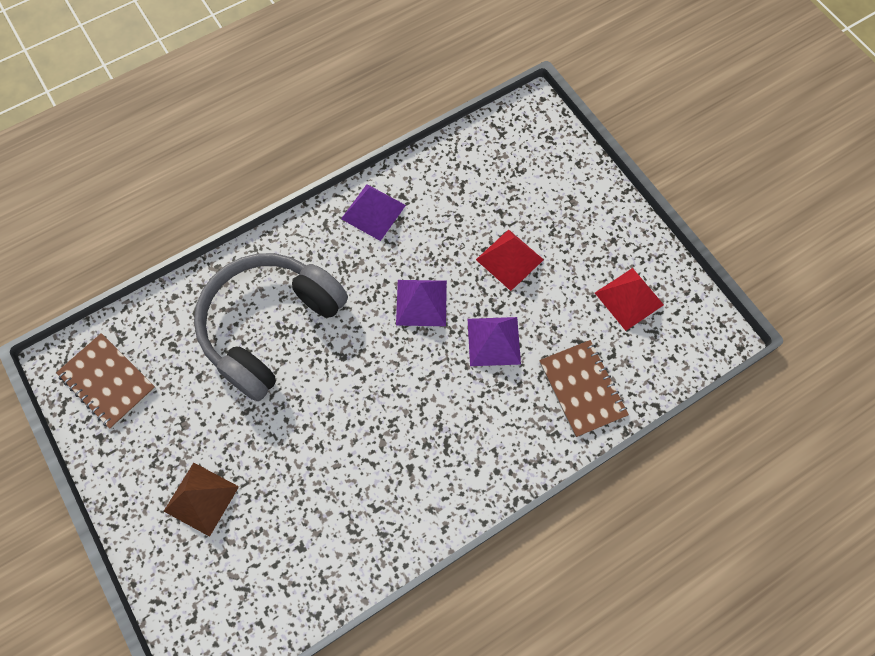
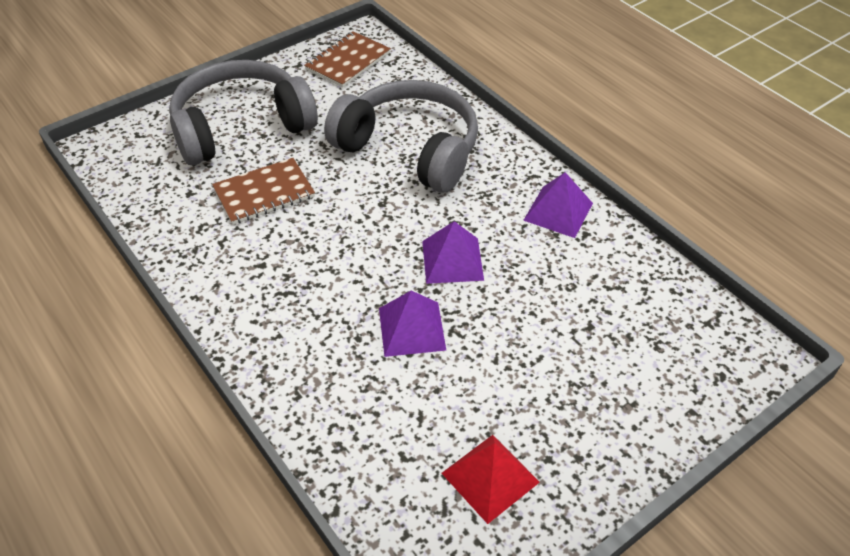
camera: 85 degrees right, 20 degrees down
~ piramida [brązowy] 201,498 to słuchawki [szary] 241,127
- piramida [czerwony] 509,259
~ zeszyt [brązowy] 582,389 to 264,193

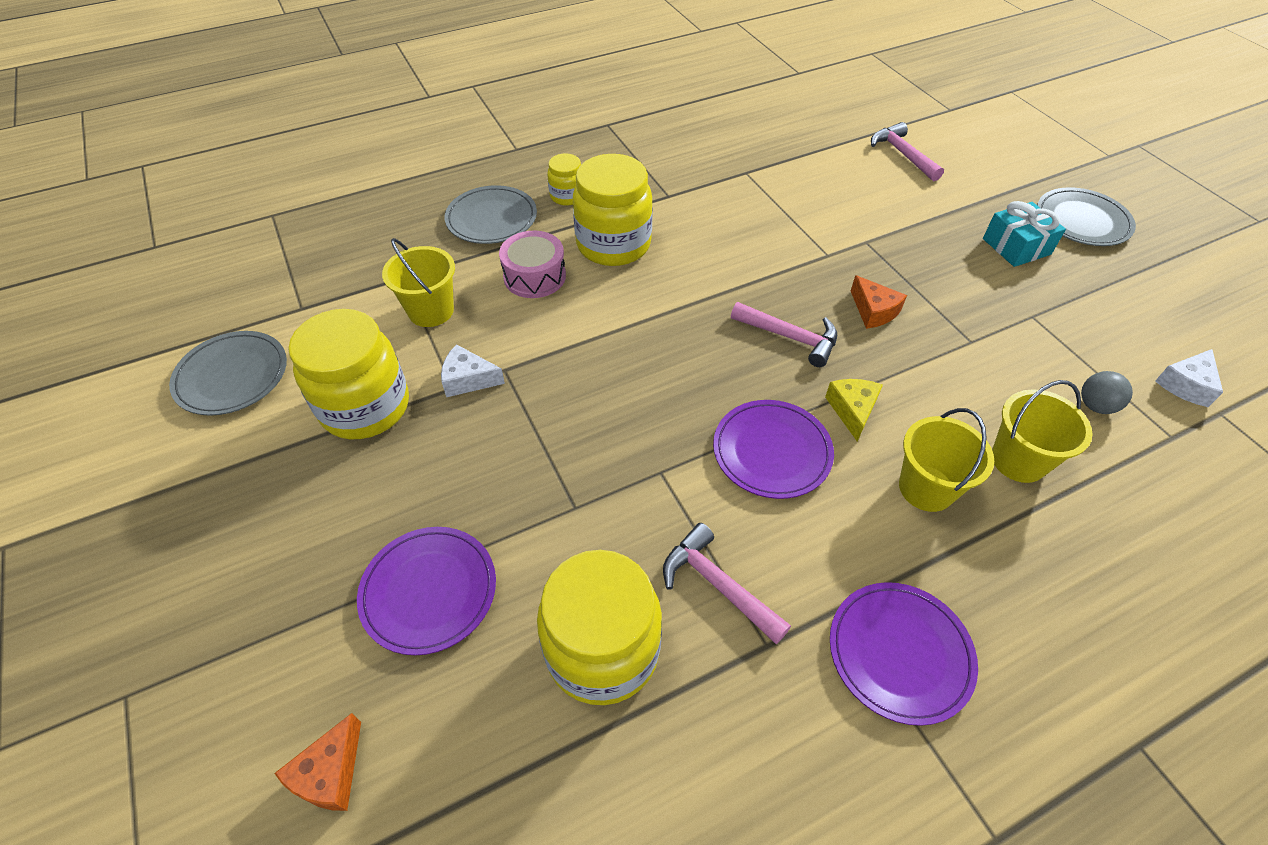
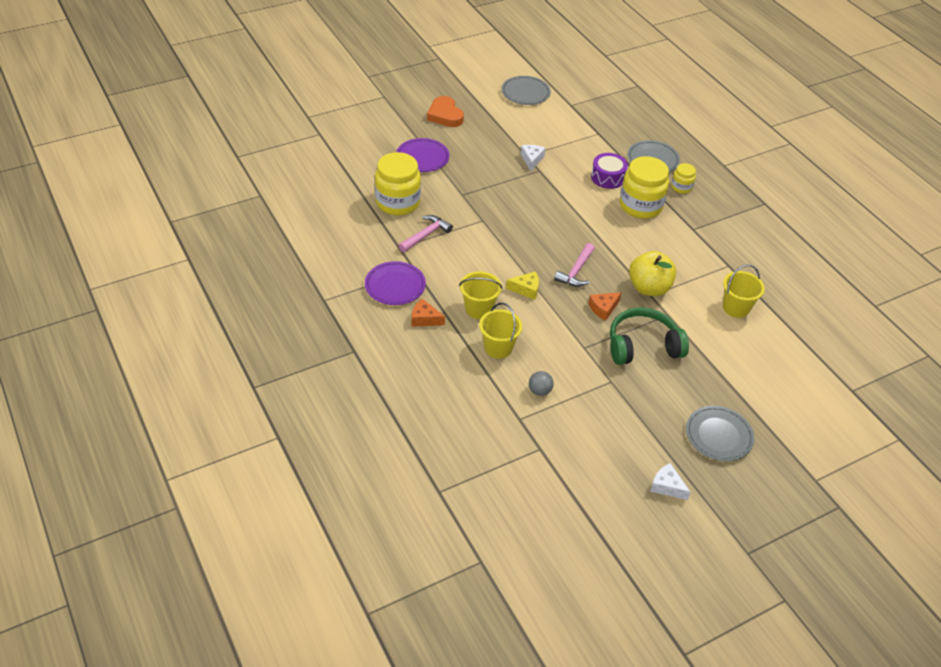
camera: 85 degrees right, 5 degrees down
~ ser [pomarańczowy] 330,773 to 424,319
- słoik [żółty] 365,407
~ wiadro [żółty] 431,311 to 736,308
~ bęben [różowy] 534,276 to bęben [fioletowy] 607,177
- talerz [fioletowy] 772,451
- młotek [różowy] 902,154
- prezent [turkusowy] 1016,246
~ ser [biały] 1186,385 to 667,486
+ serce [pomarańczowy] 445,115
+ słuchawki [zielony] 643,346
+ jabłko [żółty] 649,288

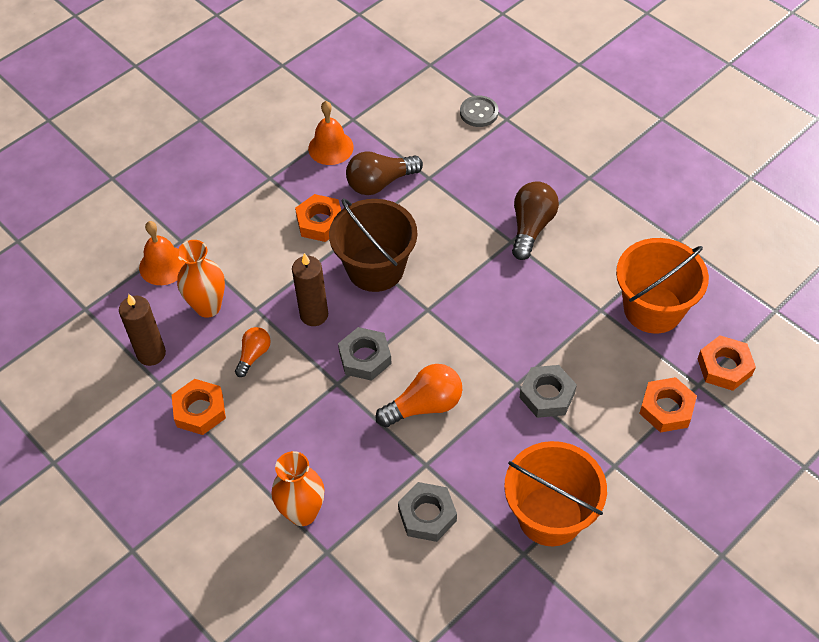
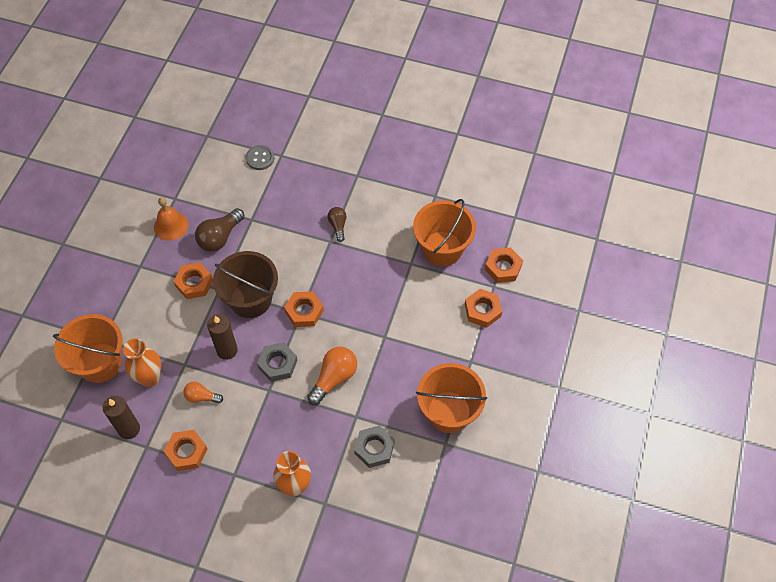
camera: 30 degrees left, 5 degrees up
~ dzwonek [pomarańczowy] 163,265 to wiadro [pomarańczowy] 100,363
~ żarówka [pomarańczowy] 254,355 = 202,397 75 degrees counterclockwise
~ żarówka [brązowy] 531,227 = 338,226 x0.60
- nakrętka [szary] 547,395
+ nakrętka [pomarańczowy] 304,311

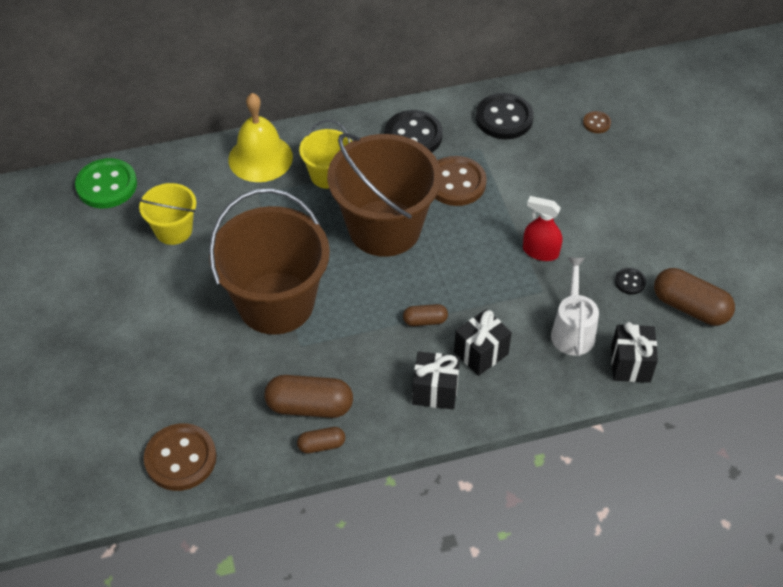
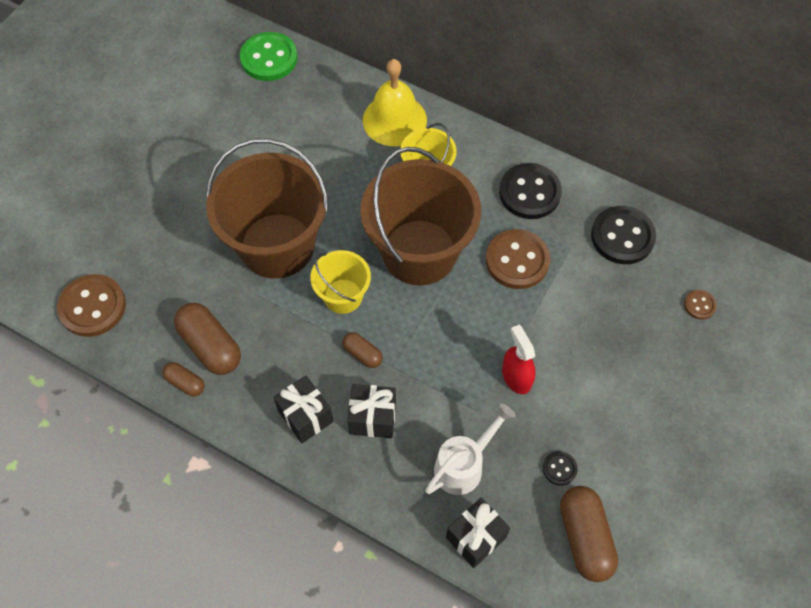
camera: 45 degrees right, 10 degrees up
~ wiadro [żółty] 173,230 to 343,296

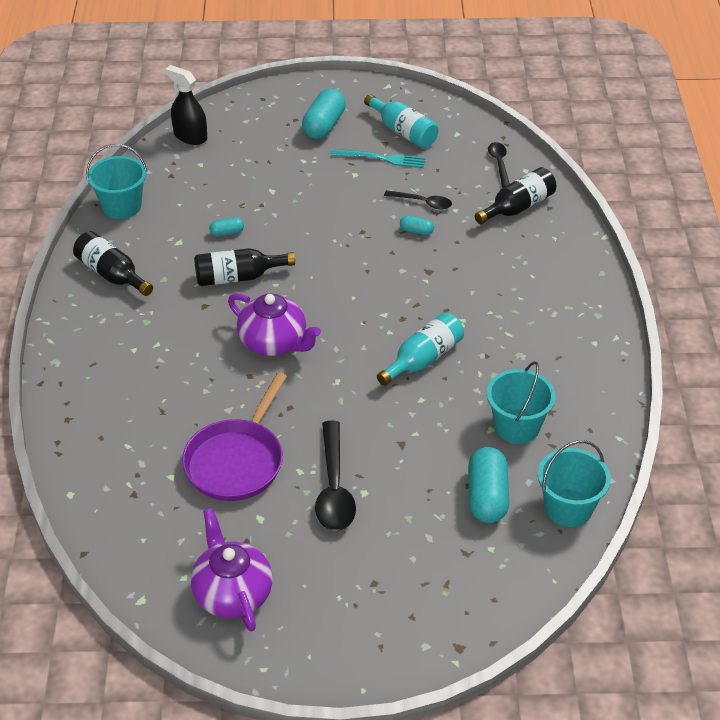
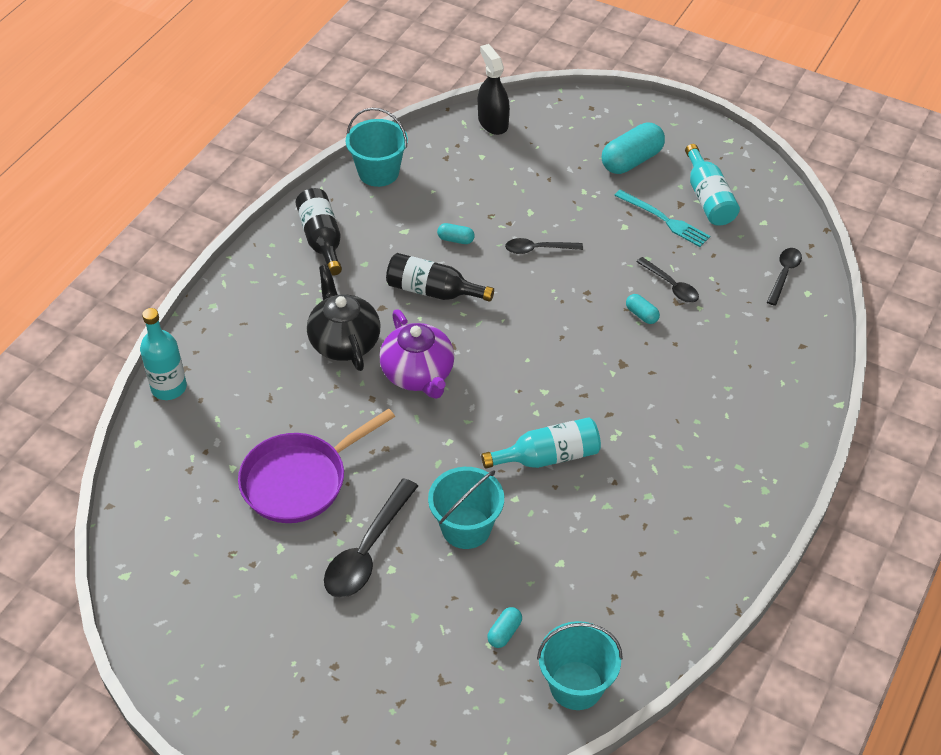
camera: 30 degrees right, 5 degrees up
- imbryk [fioletowy] 232,593
~ kapsułka [turkusowy] 487,496 = 504,632 x0.49
- butelka [czarny] 518,207
~ wiadro [turkusowy] 517,426 to 466,528
+ butelka [turkusowy] 169,387
+ imbryk [czarny] 344,341
+ łyżka [czarny] 538,249

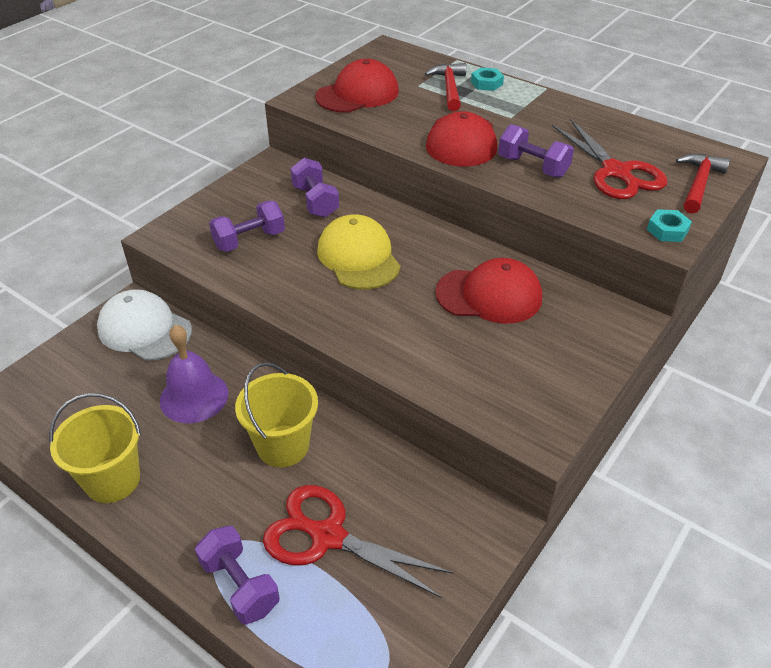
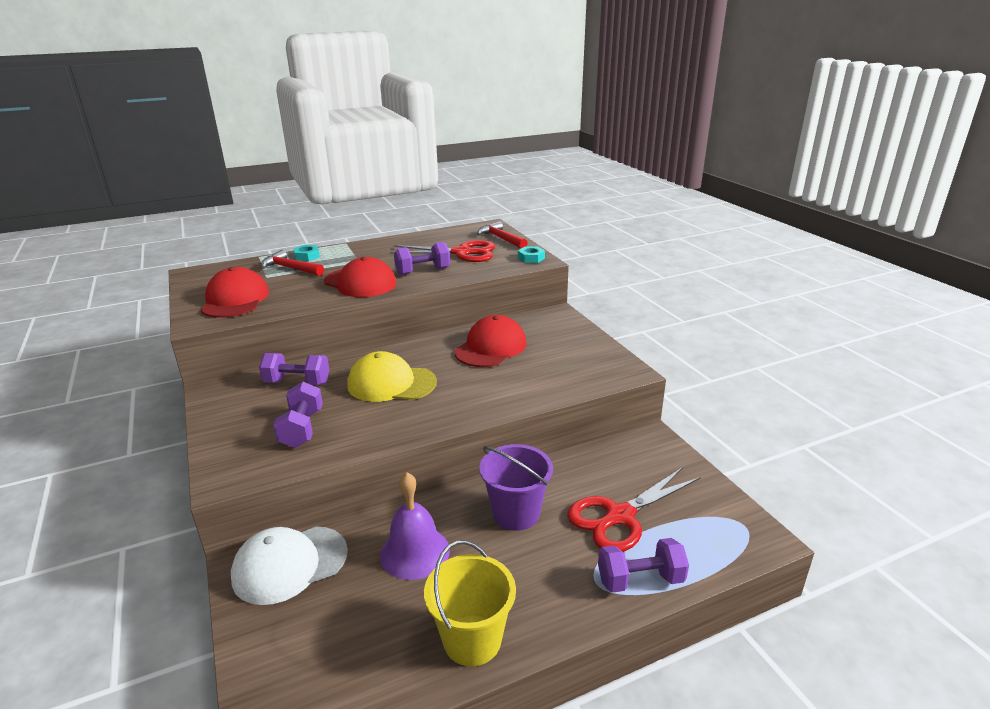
camera: 60 degrees left, 15 degrees down
~ wiadro [żółty] 283,446 to wiadro [fioletowy] 516,513

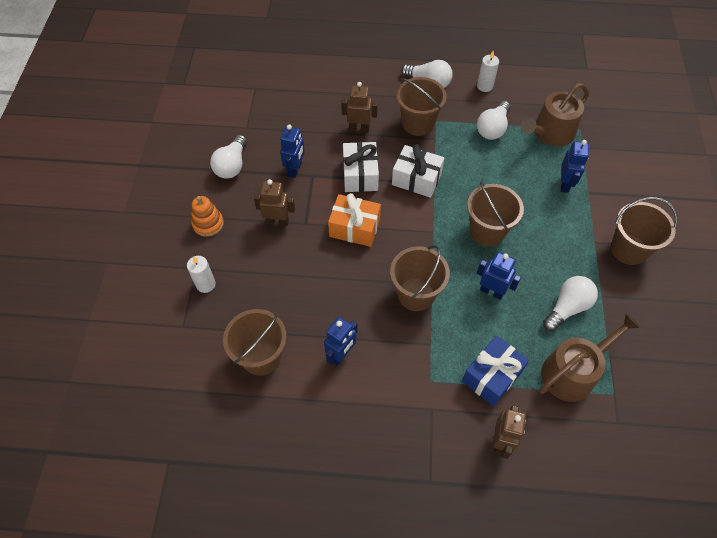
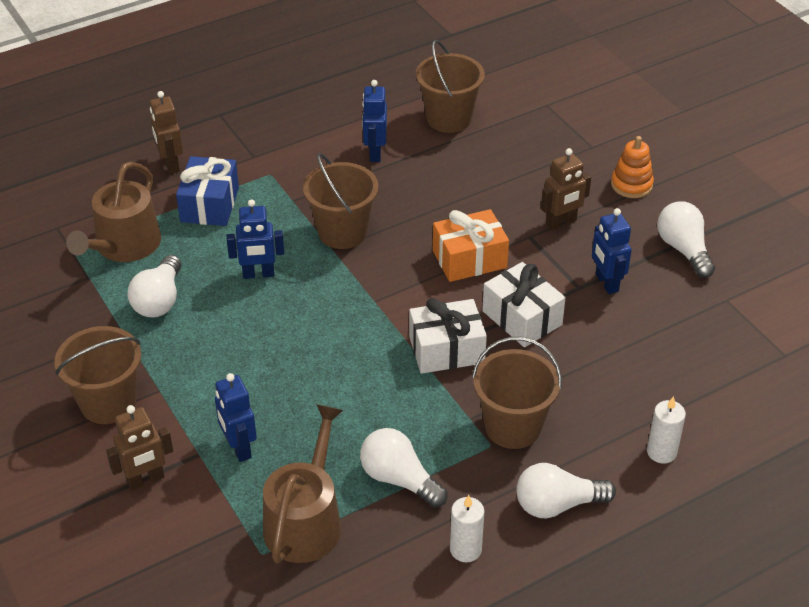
camera: 145 degrees right, 15 degrees down
~ świeca [biały] 205,284 to 661,452
~ robot [brązowy] 359,128 to 146,480
- wiadro [brązowy] 487,231
~ żarówka [biały] 492,128 = 399,479 45 degrees counterclockwise

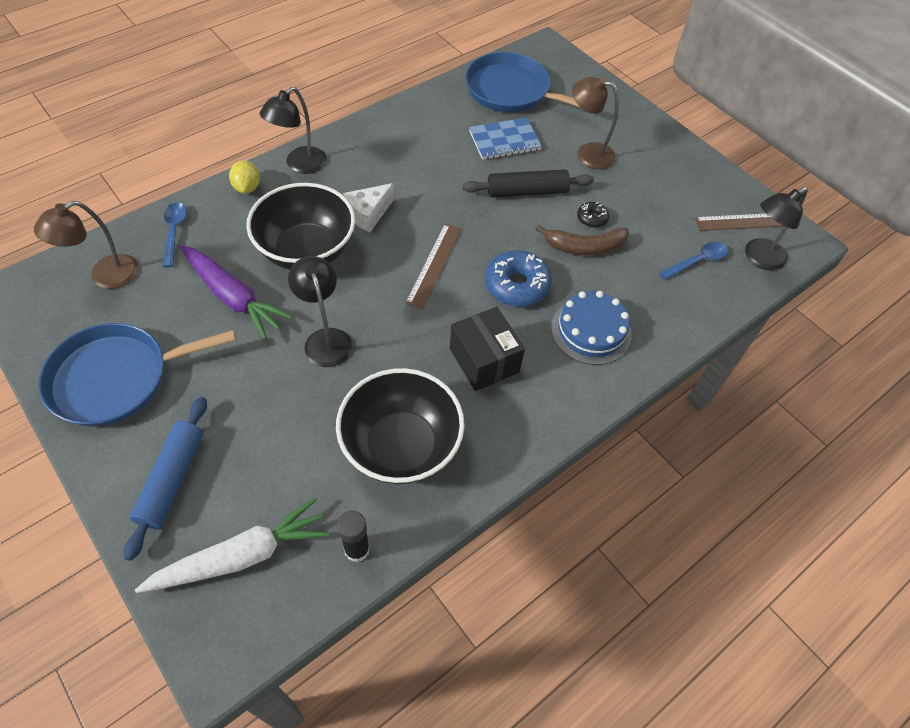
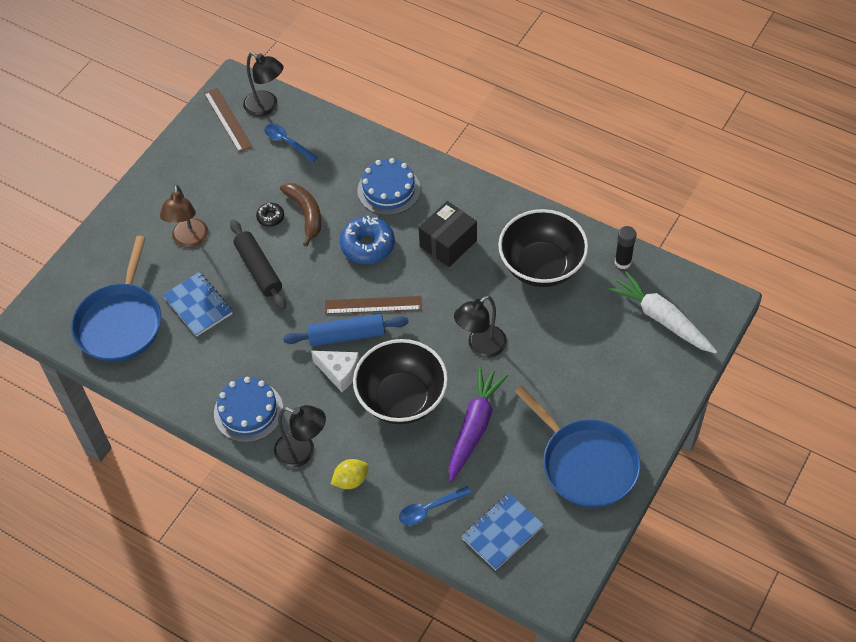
camera: 105 degrees left, 0 degrees up
~ lampka [brązowy] 105,276 to zeszyt [niebieski] 502,532
~ wałek do ciasta [niebieski] 172,480 to 346,335
+ tort [niebieski] 248,411

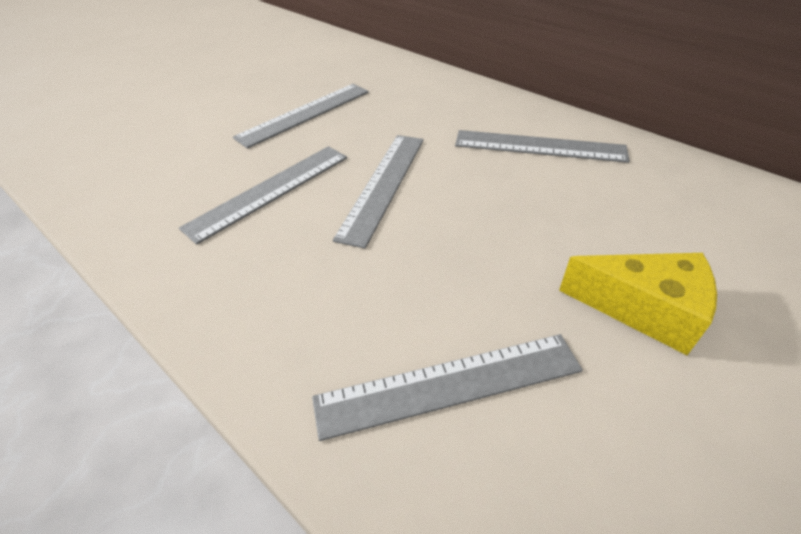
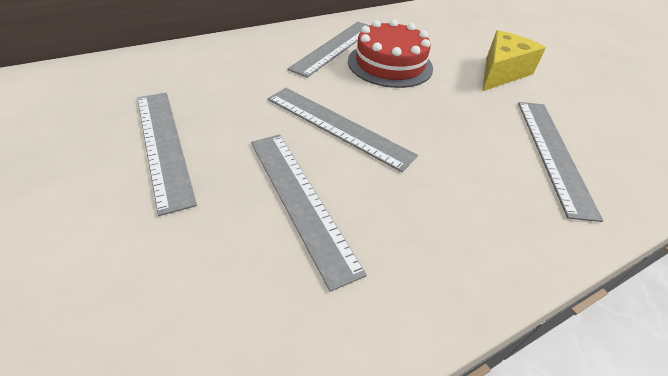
camera: 75 degrees left, 0 degrees up
+ tort [czerwony] 390,64

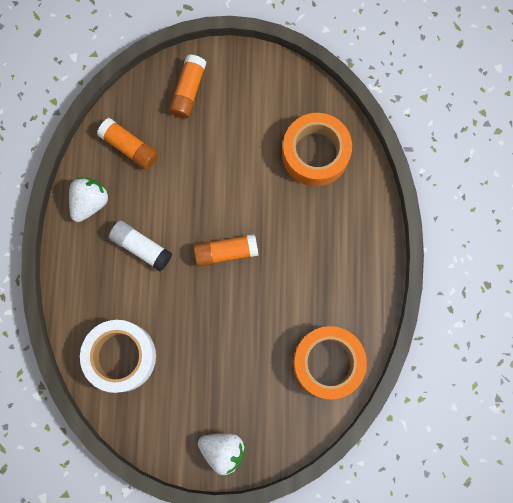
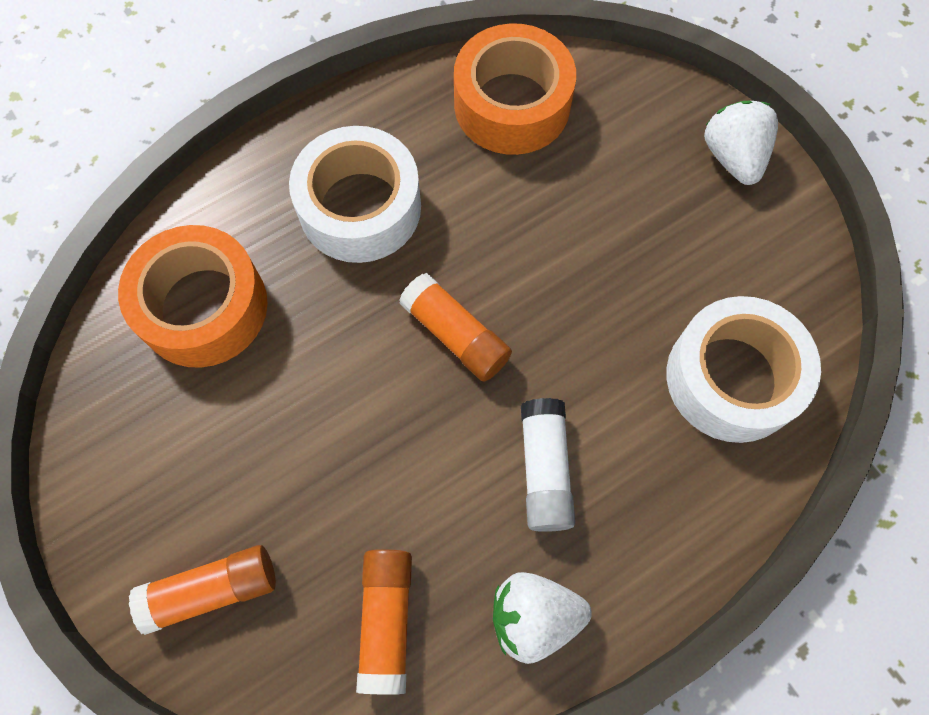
camera: 125 degrees left, 10 degrees down
+ taśma klejąca [biały] 360,207

